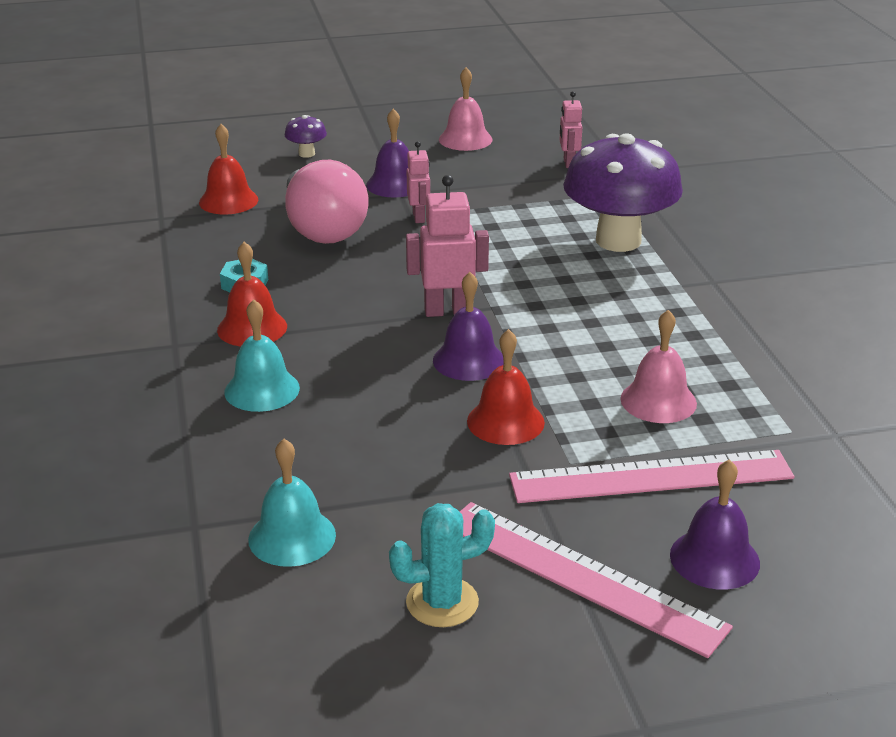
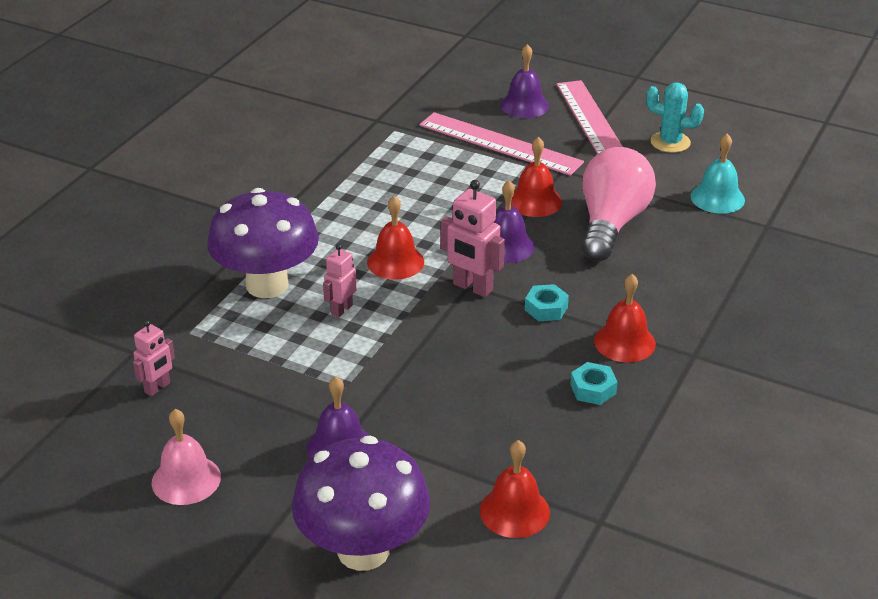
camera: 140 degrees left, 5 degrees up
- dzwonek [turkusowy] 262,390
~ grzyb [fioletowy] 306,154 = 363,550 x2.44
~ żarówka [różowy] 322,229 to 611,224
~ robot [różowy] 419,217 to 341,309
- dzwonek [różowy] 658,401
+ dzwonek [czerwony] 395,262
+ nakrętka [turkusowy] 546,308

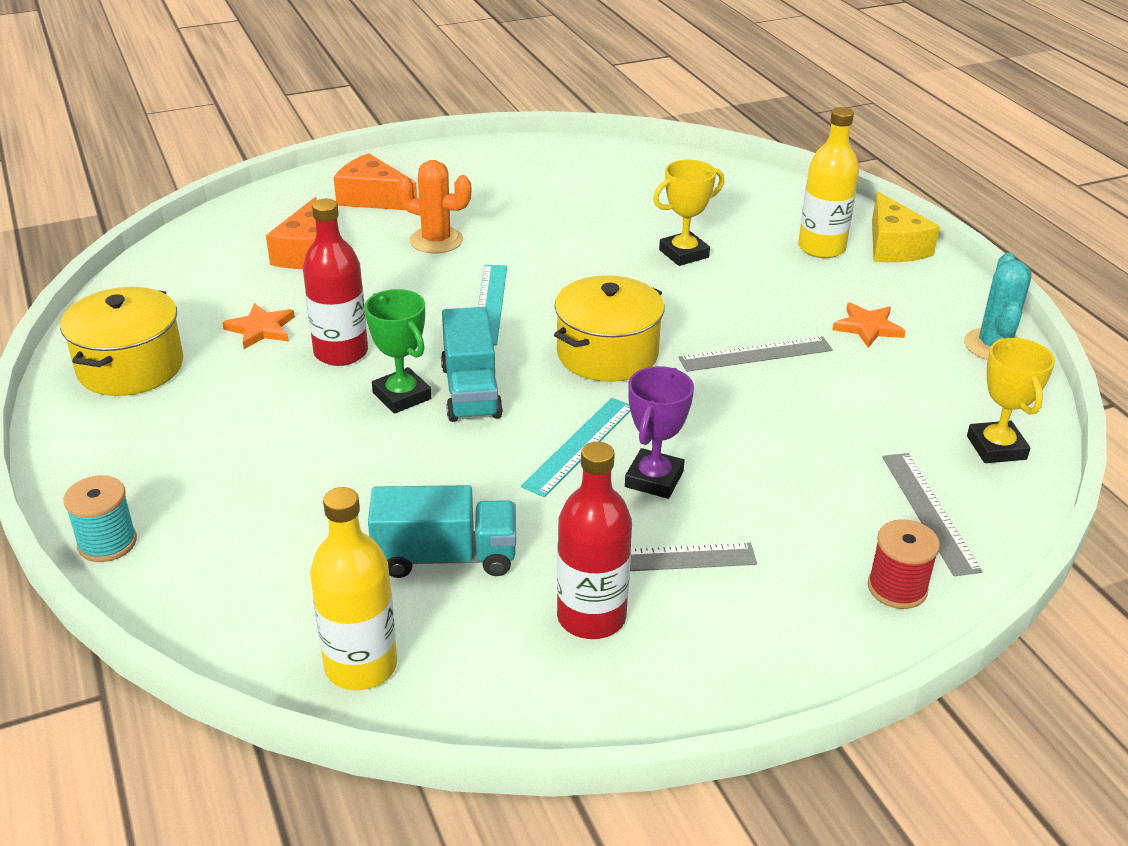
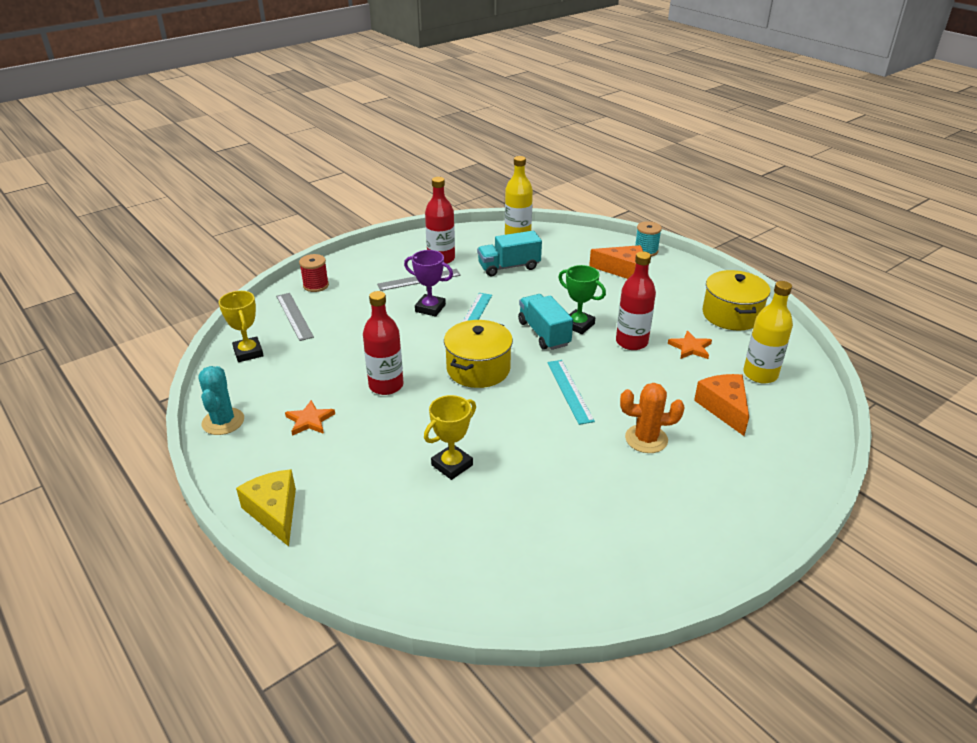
camera: 165 degrees right, 0 degrees up
~ ser [pomarańczowy] 373,198 to 622,270
~ puchar [fioletowy] 654,479 = 430,308 75 degrees counterclockwise
~ linijka [szary] 755,354 to butelka [czerwony] 386,385
~ butelka [żółty] 821,248 to 760,374

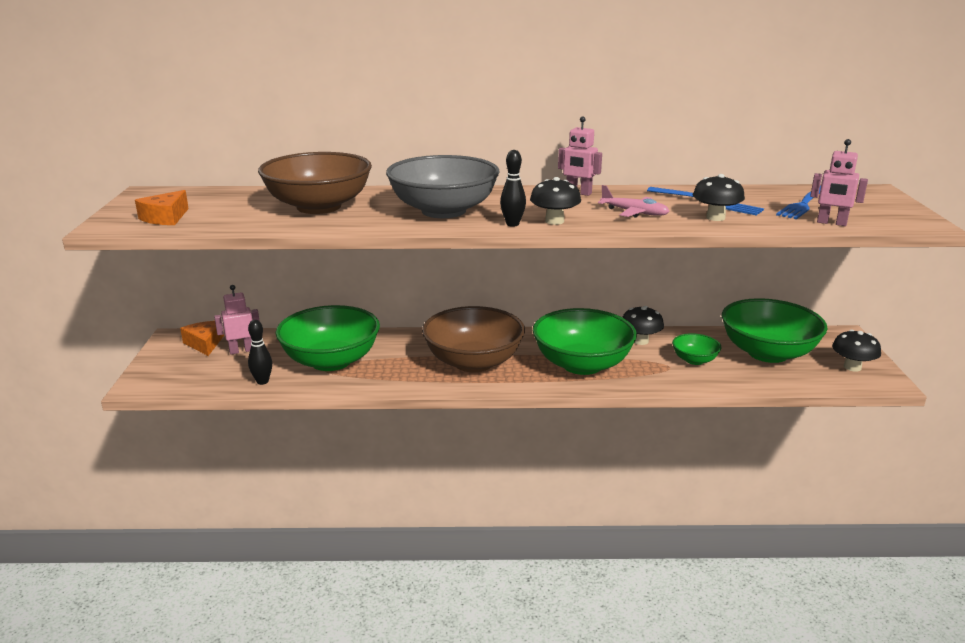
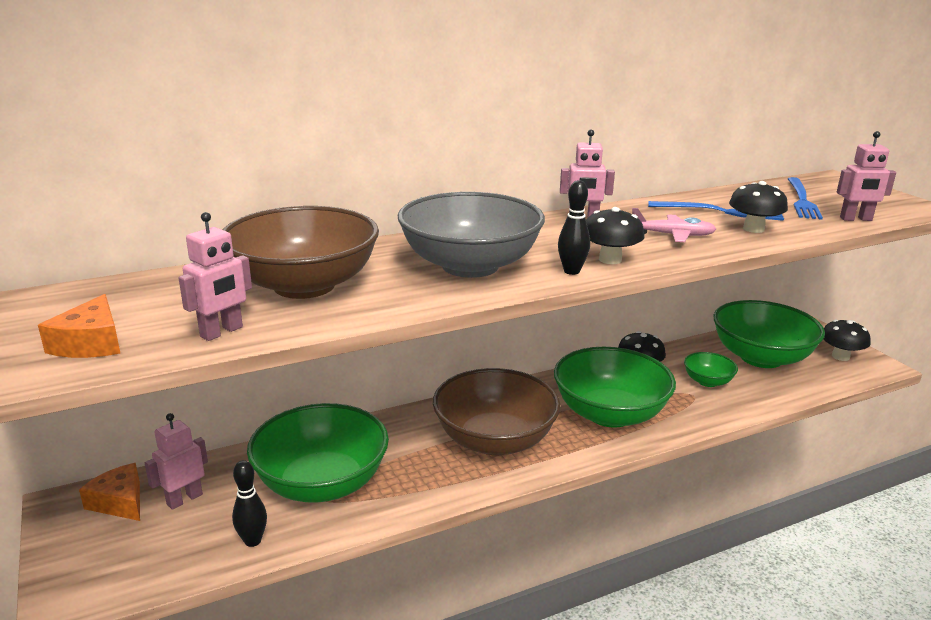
camera: 25 degrees left, 0 degrees up
+ robot [różowy] 222,332

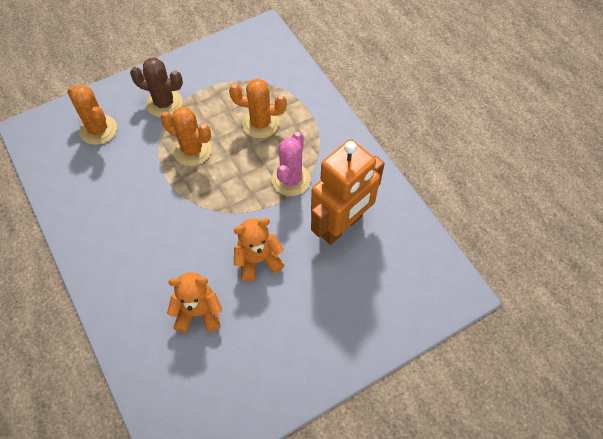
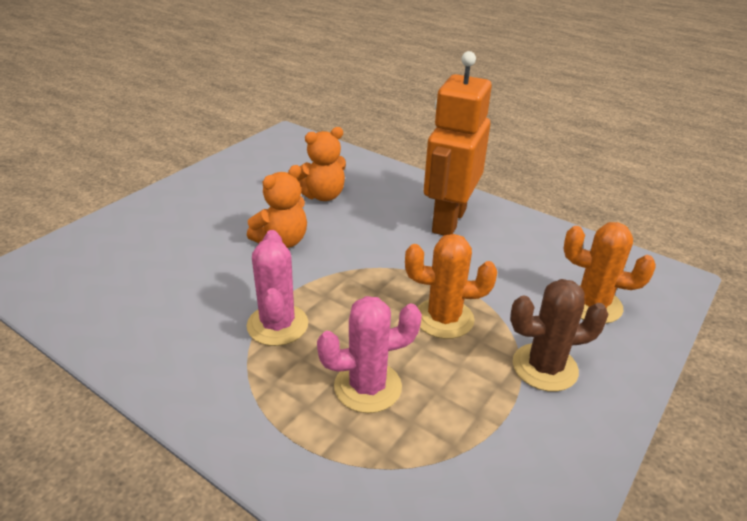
camera: 155 degrees right, 25 degrees down
~ kaktus [pomarańczowy] 260,123 to kaktus [różowy] 367,387
~ robot [pomarańczowy] 341,226 to 448,220

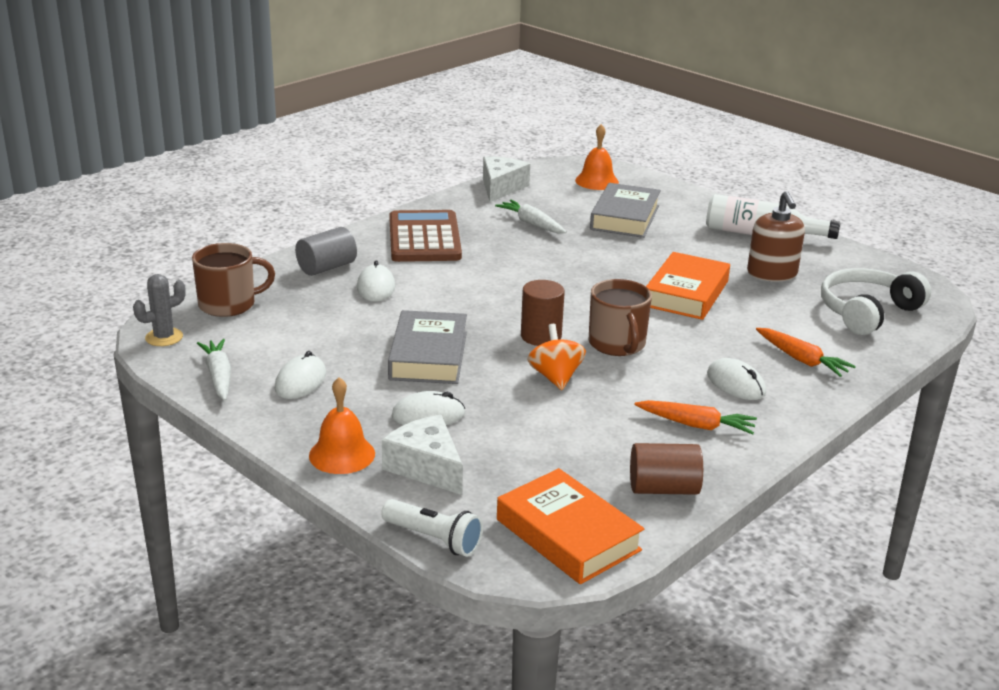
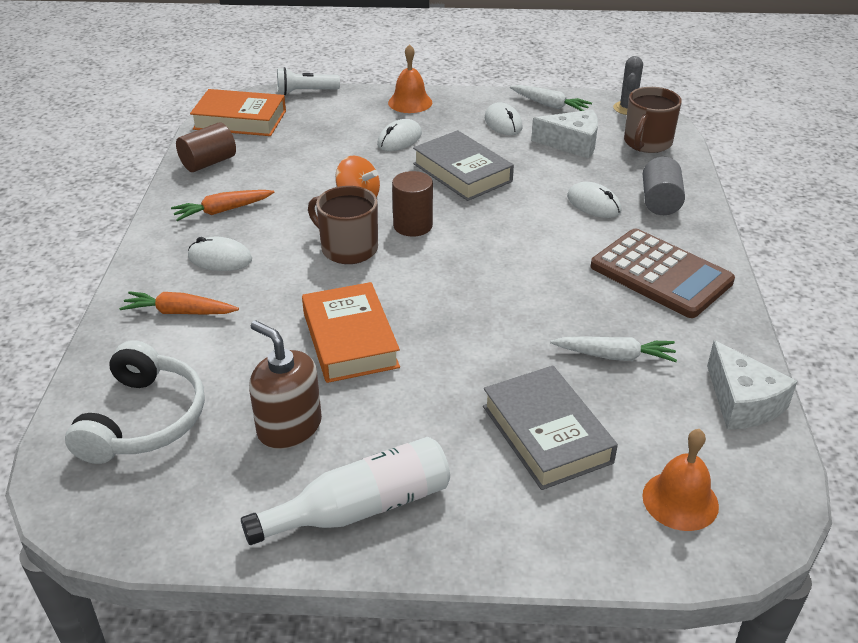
camera: 140 degrees right, 10 degrees up
~ ser [biały] 426,467 to 572,144

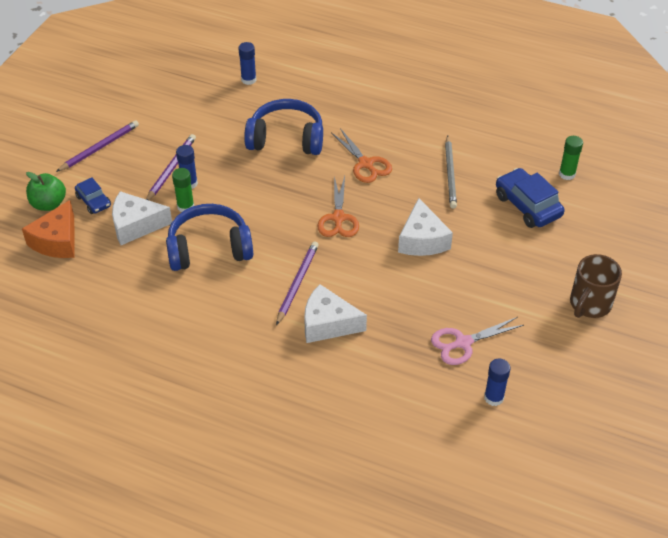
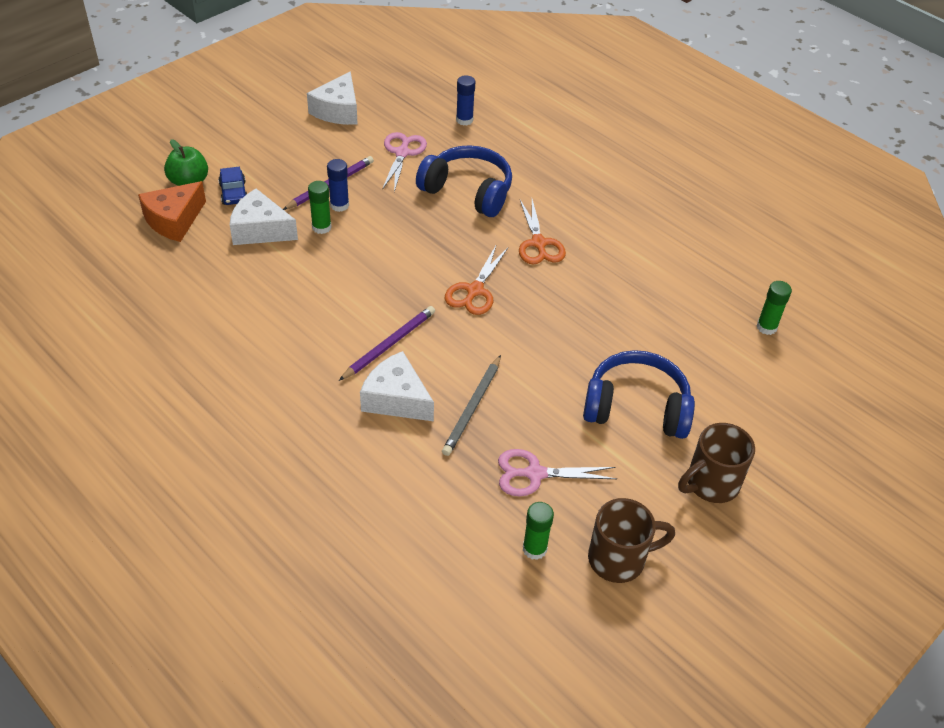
camera: 20 degrees right, 0 degrees up
- ołówek [fioletowy] 99,148
~ słuchawki [niebieski] 209,248 to 636,407
~ ser [biały] 422,240 to 338,110
~ ołówek [szary] 450,174 to 472,407
~ klej w sztyfcie [niebieski] 493,397 to klej w sztyfcie [zielony] 534,549
- samochód [niebieski] 527,205
+ nożyczki [różowy] 402,153
+ kubek [brązowy] 619,559

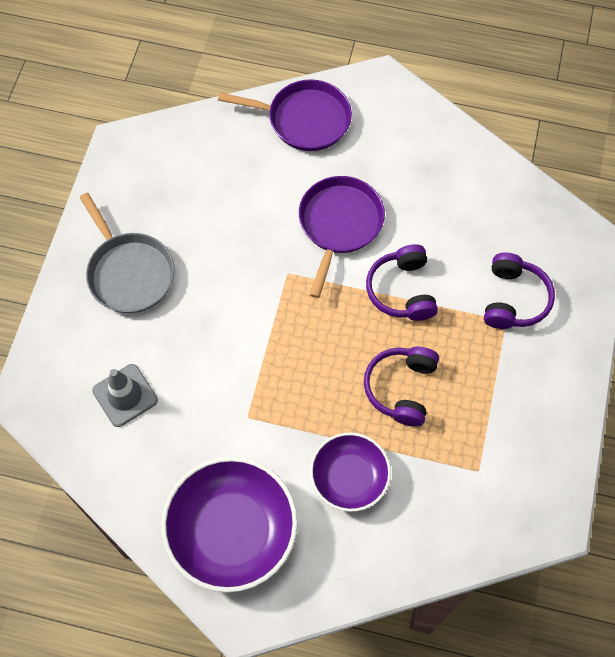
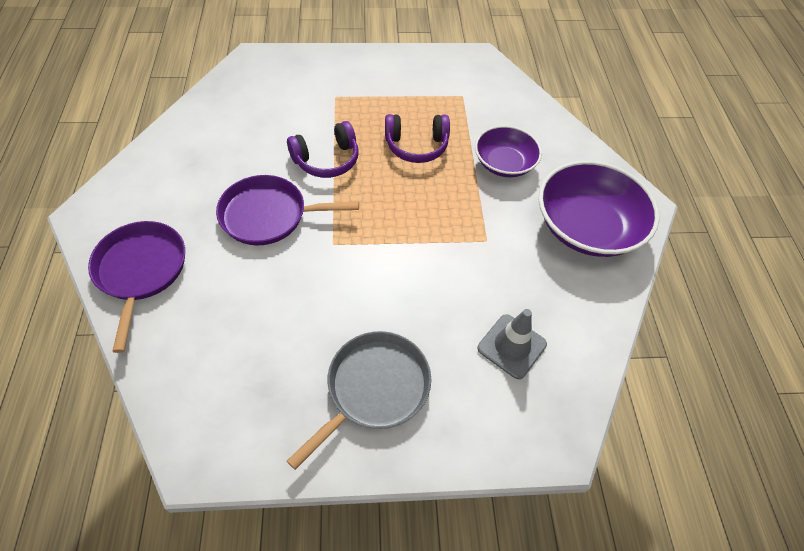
camera: 110 degrees left, 10 degrees down
- słuchawki [fioletowy] 514,299

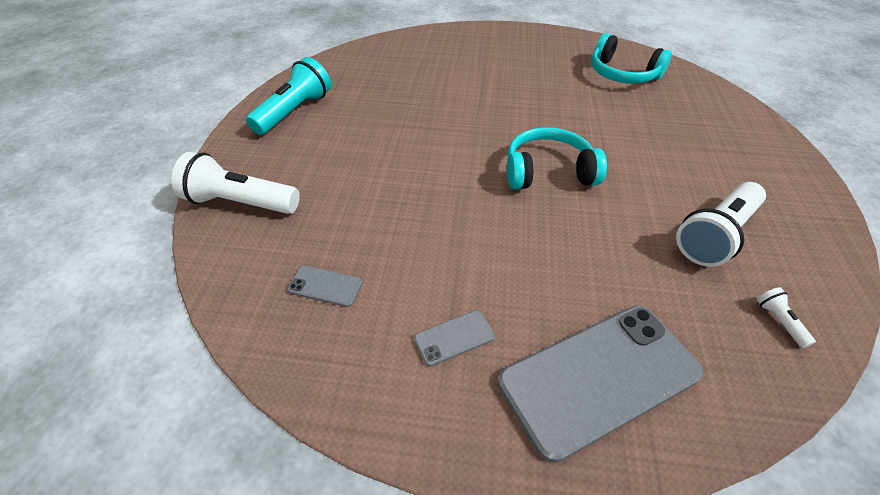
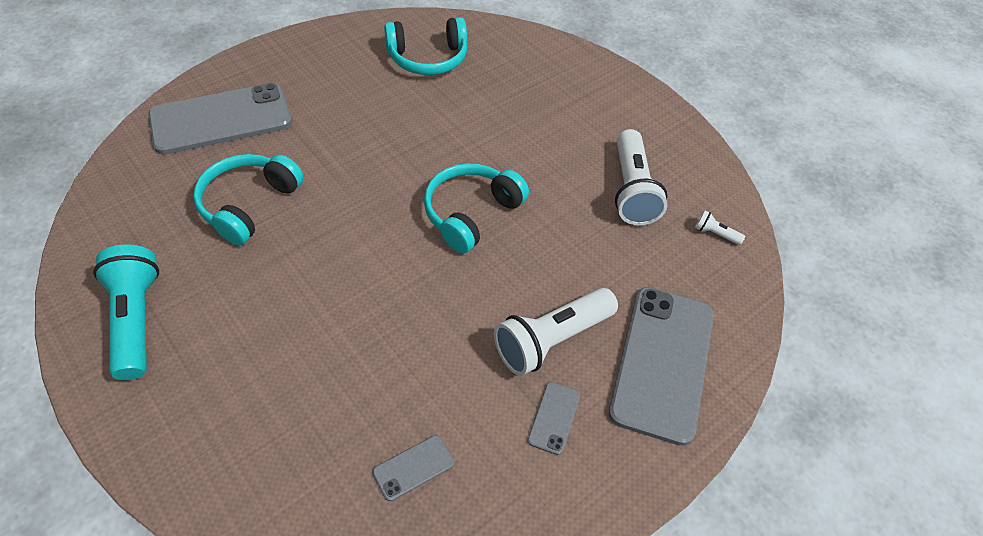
camera: 50 degrees left, 5 degrees up
~ latarka [biały] 241,202 to 551,340
+ telefon [szary] 221,119
+ słuchawki [turkusowy] 248,204

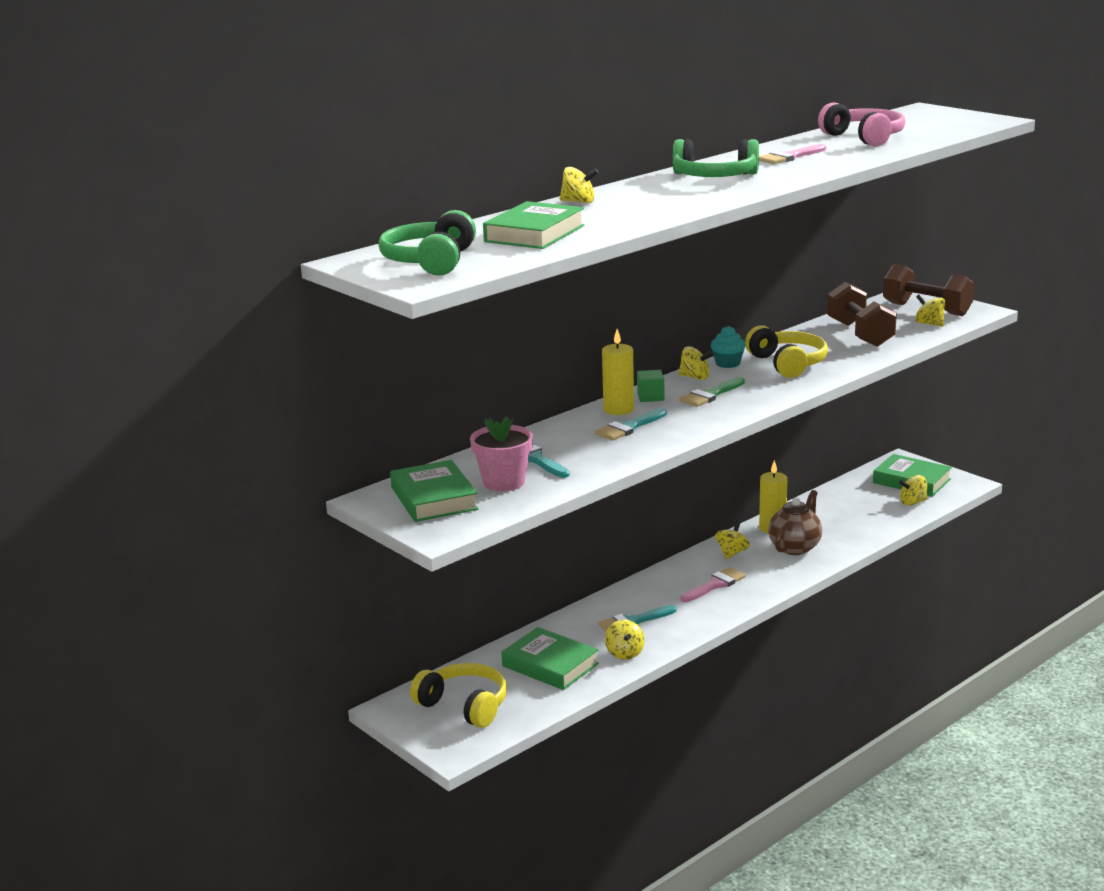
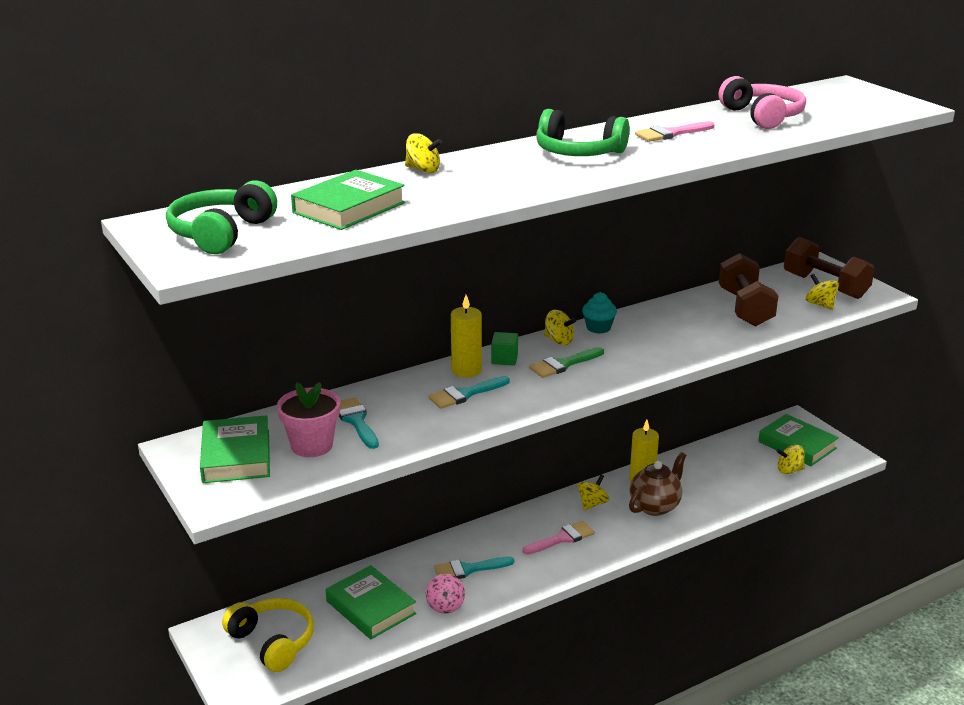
camera: 10 degrees right, 5 degrees up
~ bączek [żółty] 624,653 to bączek [różowy] 445,605
- słuchawki [żółty] 787,364

